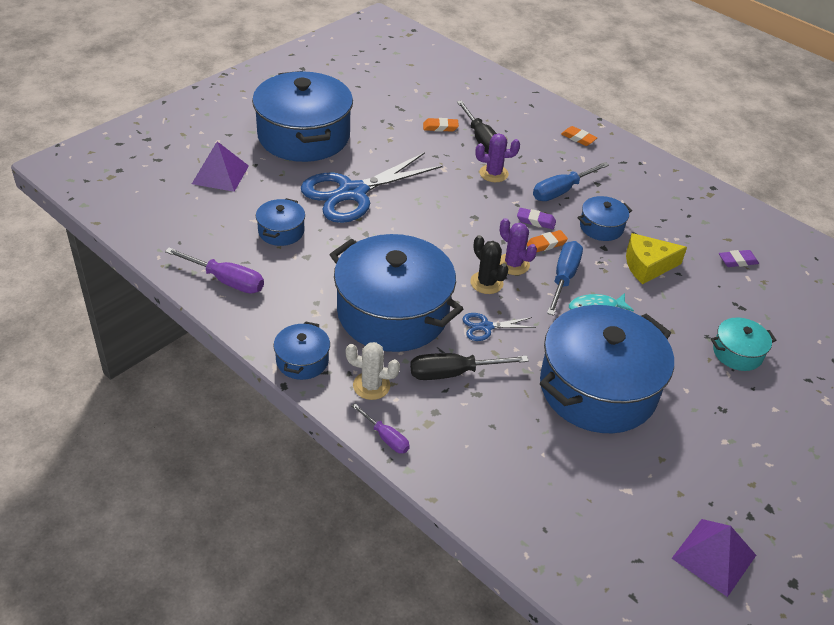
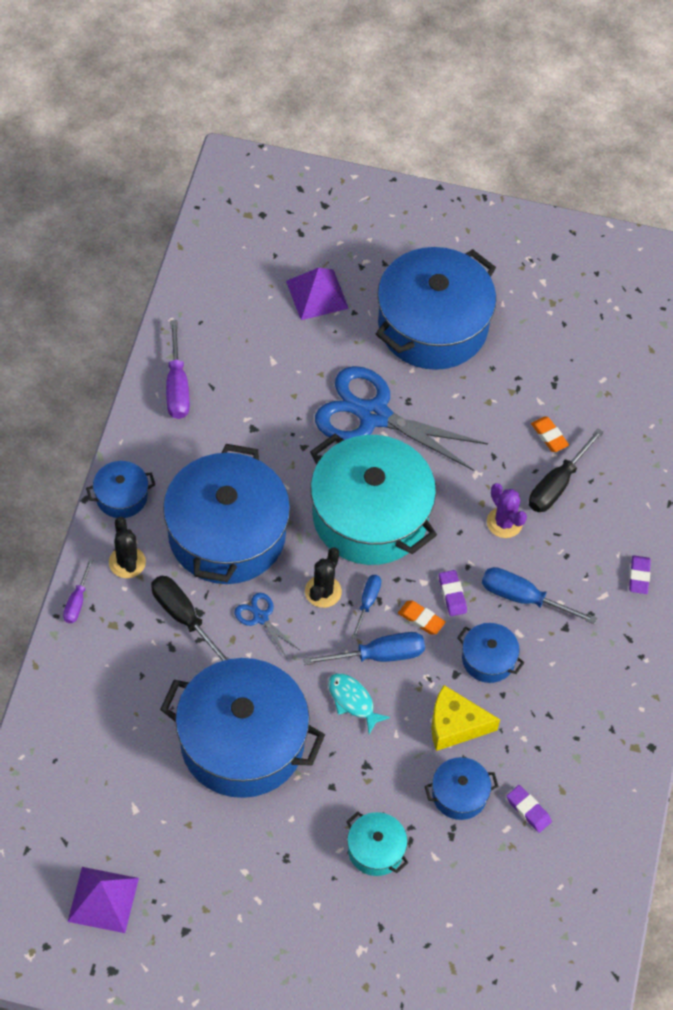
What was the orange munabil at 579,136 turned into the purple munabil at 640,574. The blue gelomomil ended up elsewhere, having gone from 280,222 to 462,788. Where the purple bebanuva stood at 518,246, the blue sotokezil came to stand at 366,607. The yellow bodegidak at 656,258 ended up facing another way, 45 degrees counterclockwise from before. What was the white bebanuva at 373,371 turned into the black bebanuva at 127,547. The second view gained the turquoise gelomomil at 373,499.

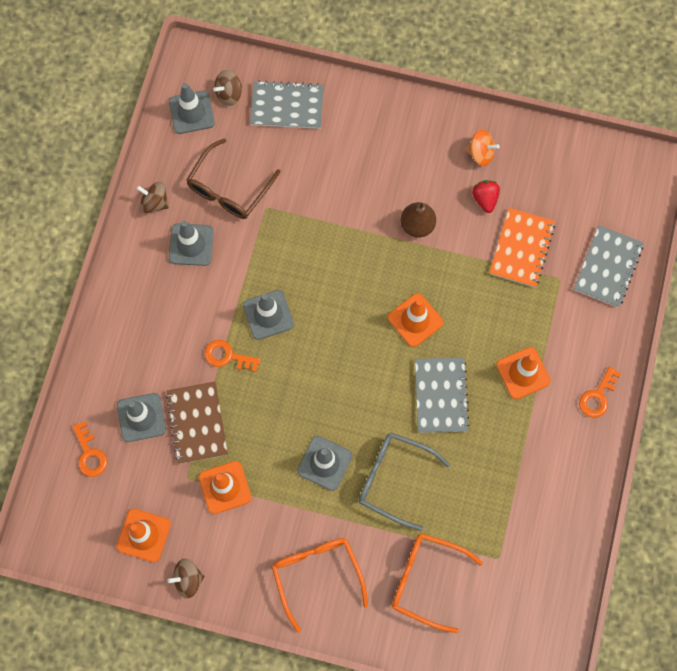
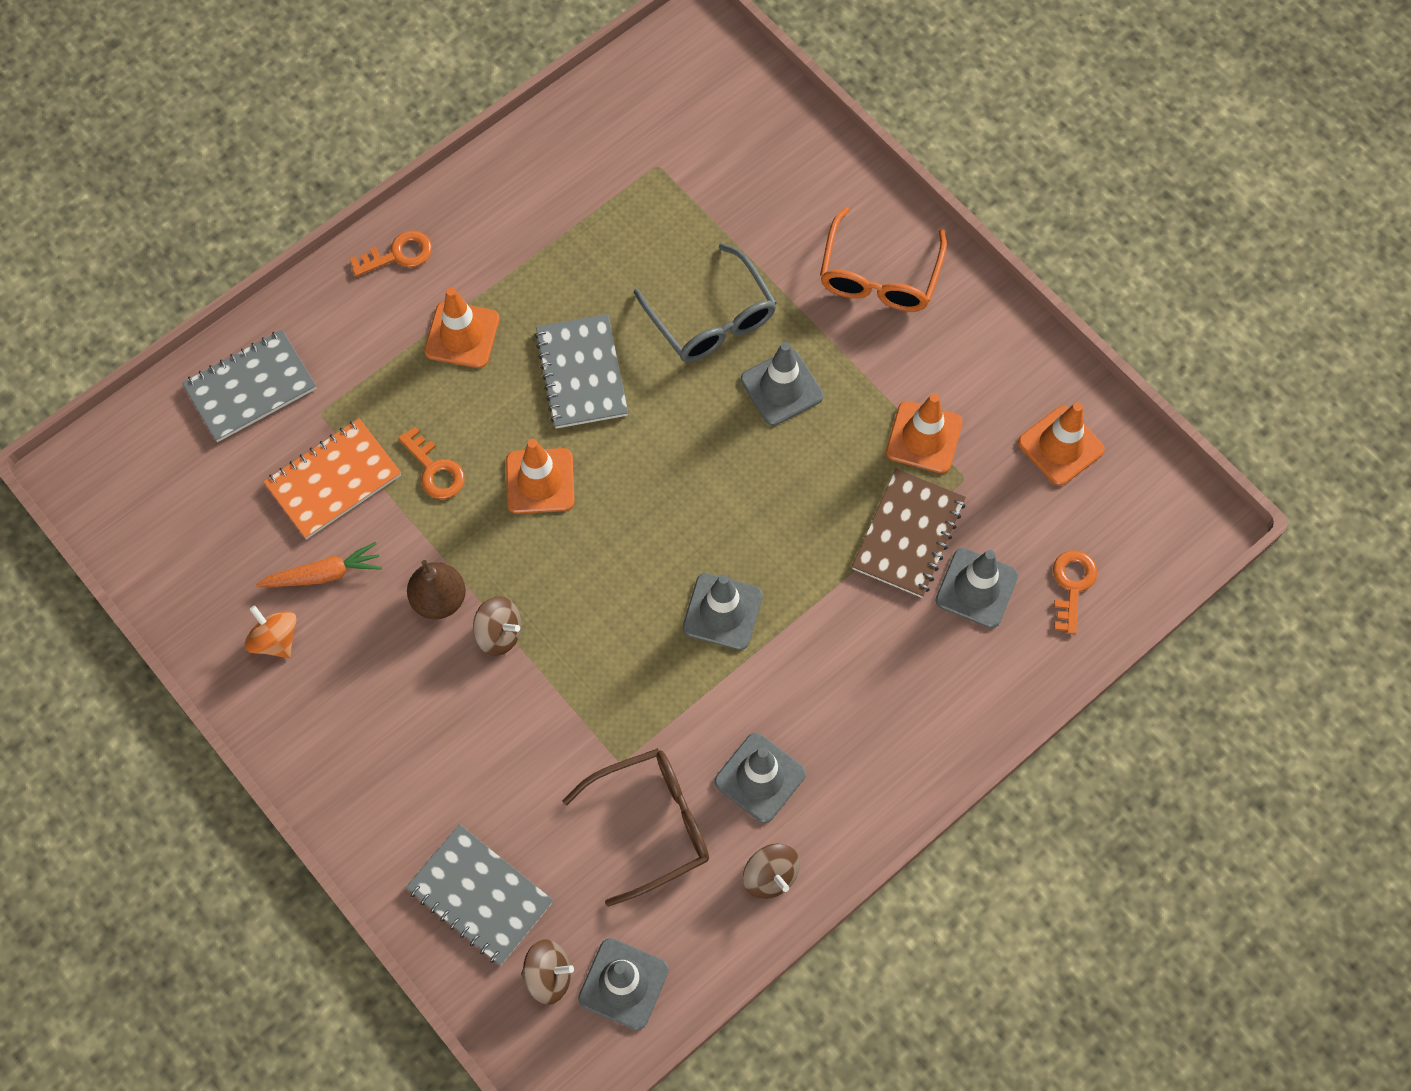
Where the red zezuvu stood at 486,196, the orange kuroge came to stand at 319,564. The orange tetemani ended up elsewhere, having gone from 233,356 to 431,462. The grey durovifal at 442,395 ended up facing another way, 45 degrees counterclockwise from before. The second view lost the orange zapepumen at 437,583. The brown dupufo ended up elsewhere, having gone from 186,578 to 497,626.

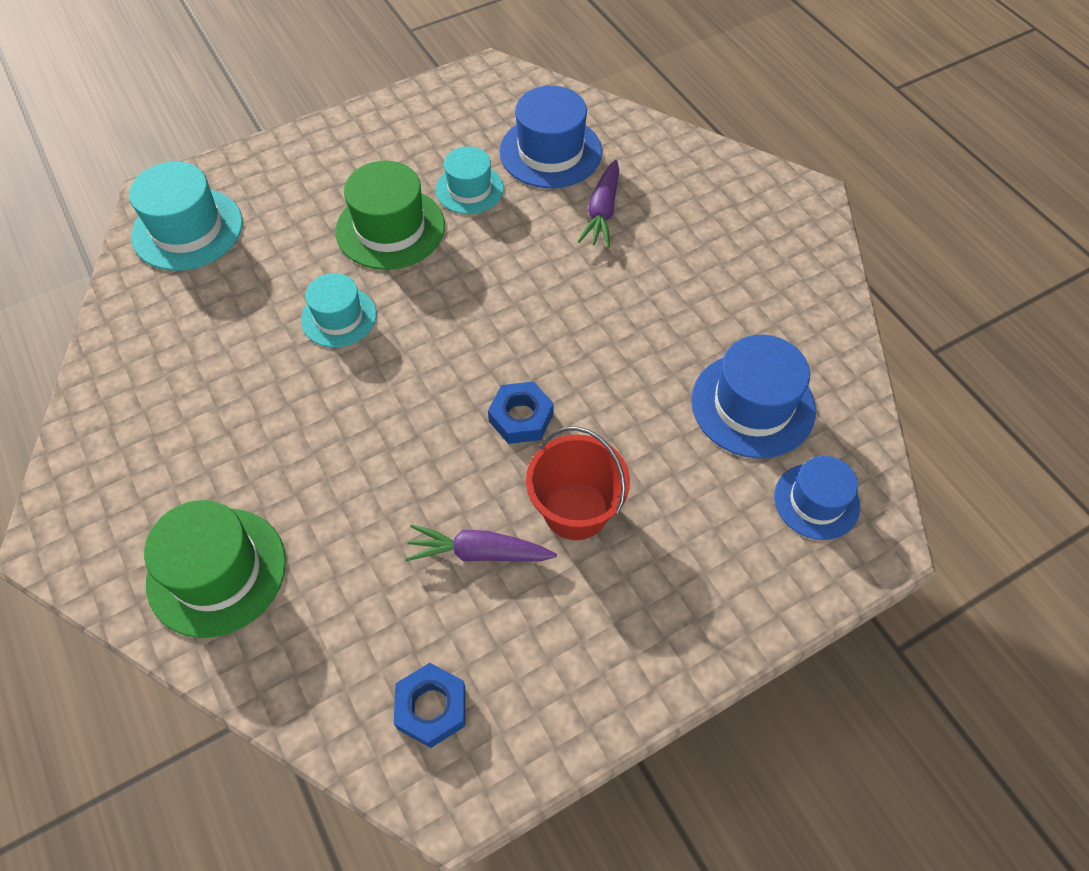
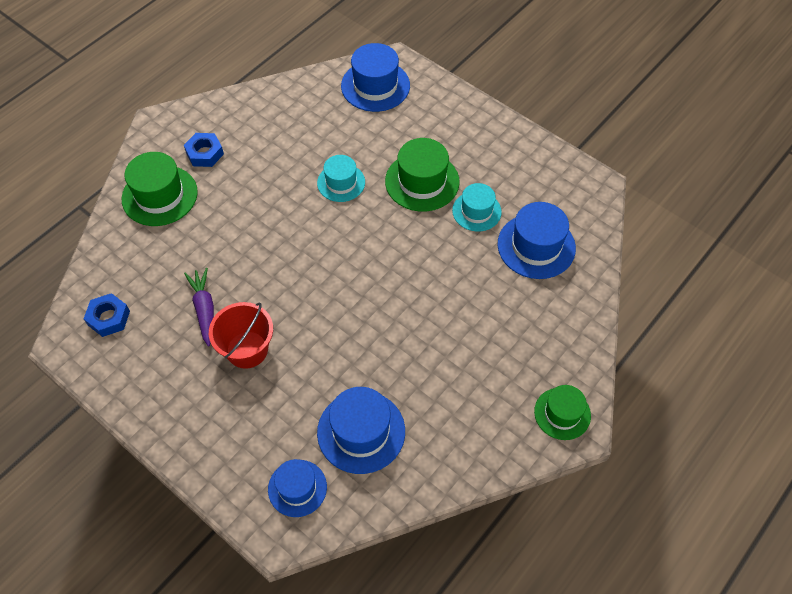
The second view lost the purple kuroge at 598,203. What was the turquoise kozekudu at 186,216 turned into the blue kozekudu at 375,77. The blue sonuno ended up elsewhere, having gone from 521,412 to 204,150. The second view gained the green kozekudu at 562,412.

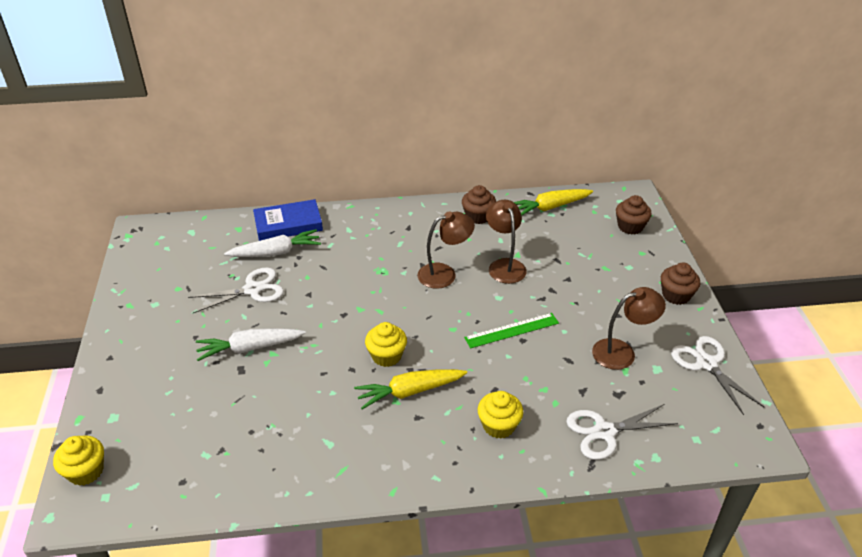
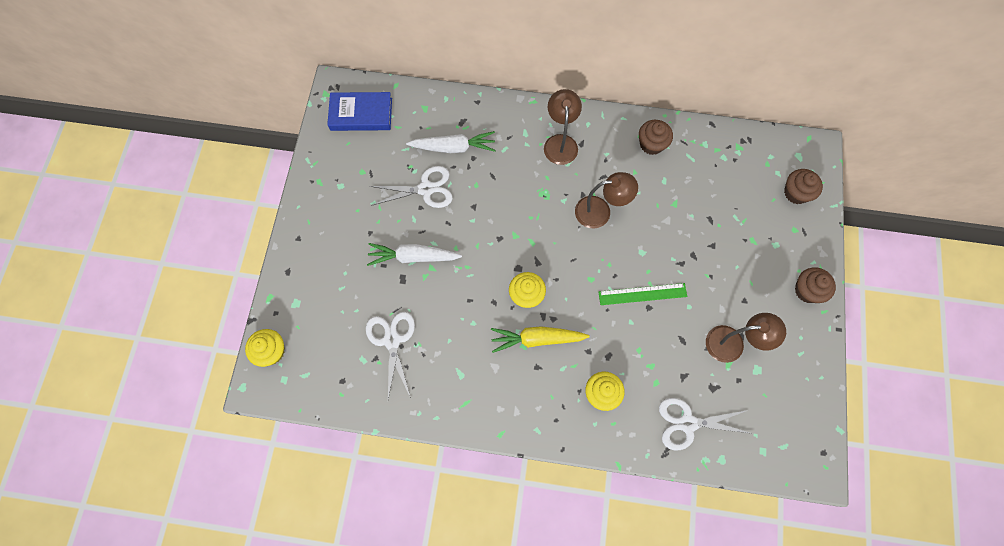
The second view lost the yellow kuroge at 553,202. The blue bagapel ended up elsewhere, having gone from 288,220 to 359,111. The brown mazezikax ended up elsewhere, having gone from 506,242 to 563,127. The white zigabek ended up elsewhere, having gone from 717,375 to 390,355.

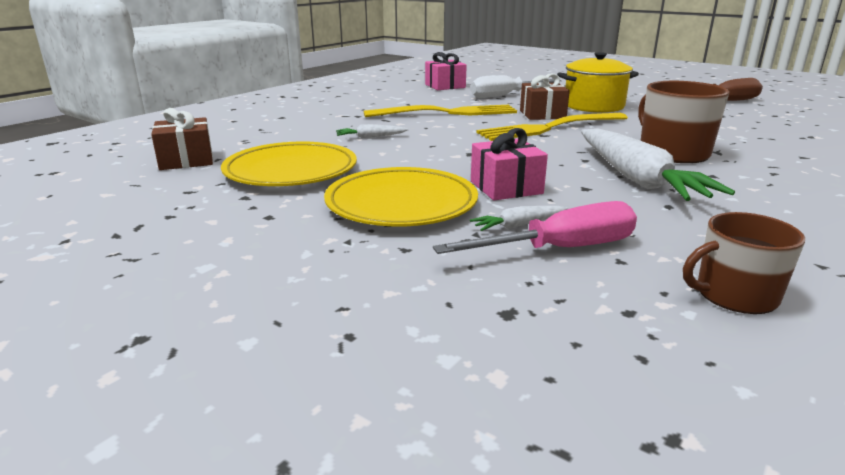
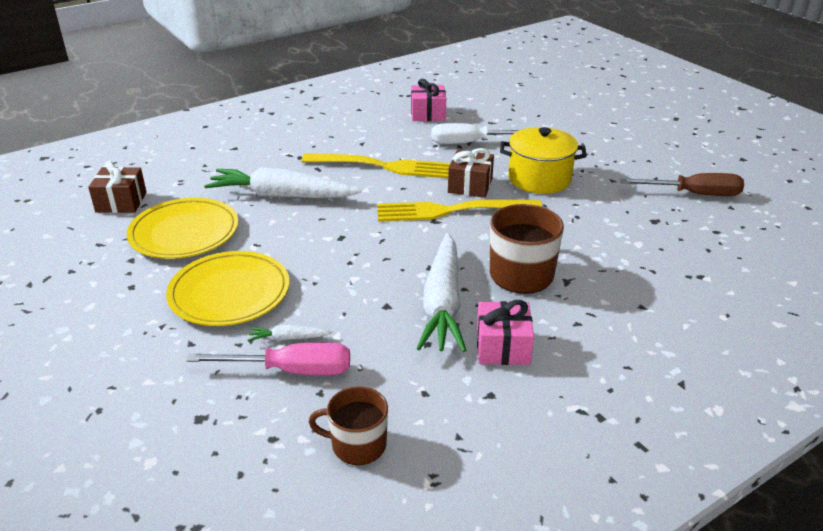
The size of the white kuroge at 372,131 changed by a factor of 2.38. The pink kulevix ended up elsewhere, having gone from 509,164 to 505,332.

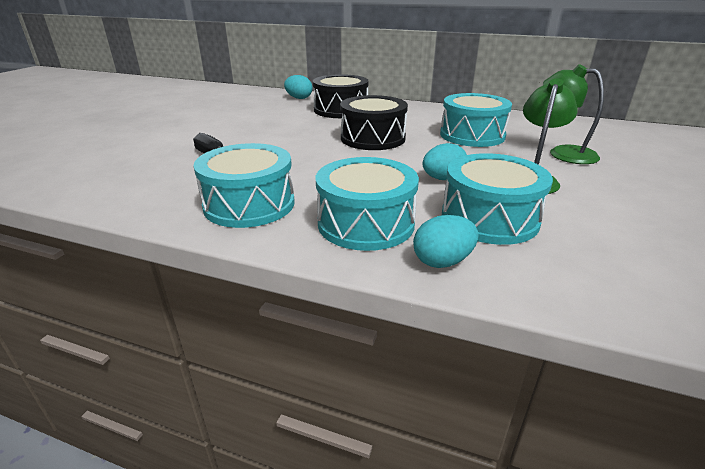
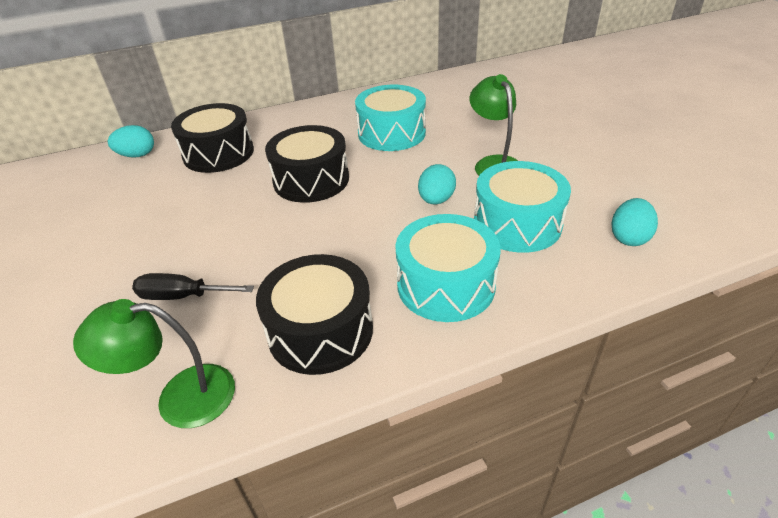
The green mazezikax ended up elsewhere, having gone from 573,114 to 154,363. What was the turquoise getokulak at 244,185 turned into the black getokulak at 314,314. The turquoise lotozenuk ended up elsewhere, having gone from 446,241 to 634,222.

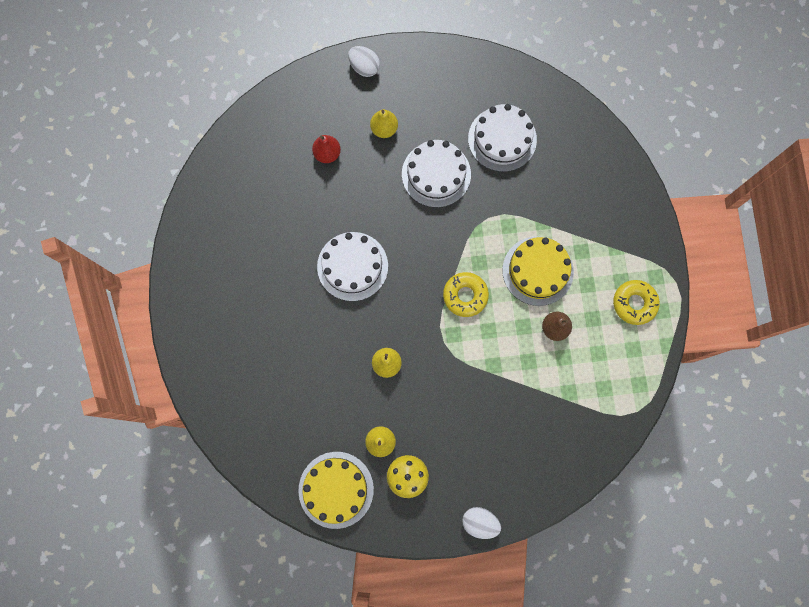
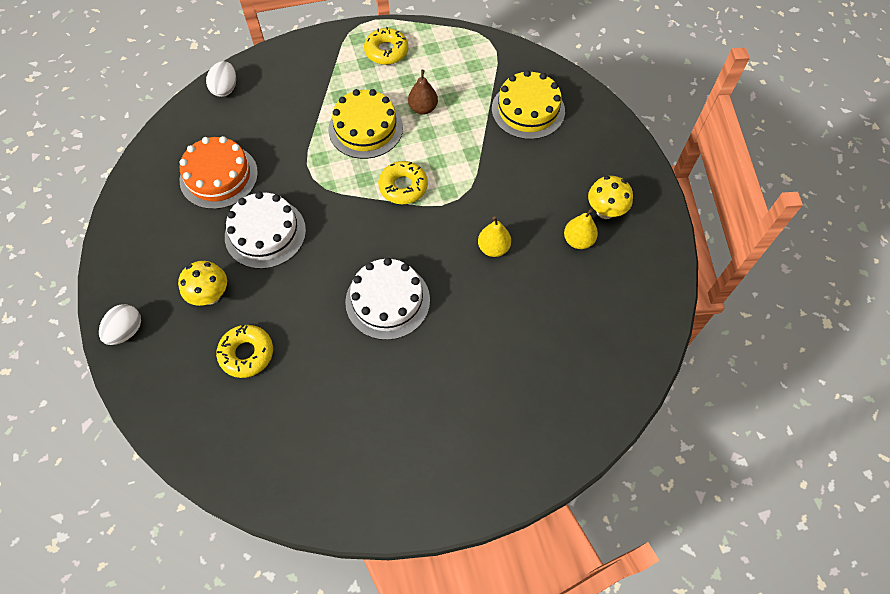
What was the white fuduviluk at 502,138 turned into the orange fuduviluk at 218,172. Where the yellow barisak stood at 384,123, the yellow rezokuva came to stand at 202,283. Where the red barisak stood at 326,149, the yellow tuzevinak came to stand at 244,351. The yellow fuduviluk ended up elsewhere, having gone from 336,490 to 528,105. The white lotozenuk ended up elsewhere, having gone from 481,523 to 221,79.

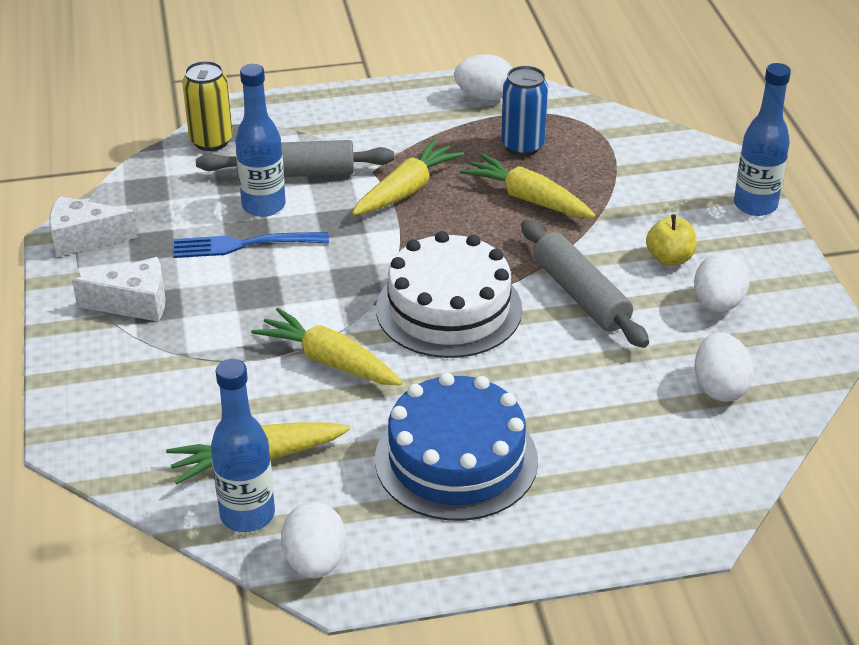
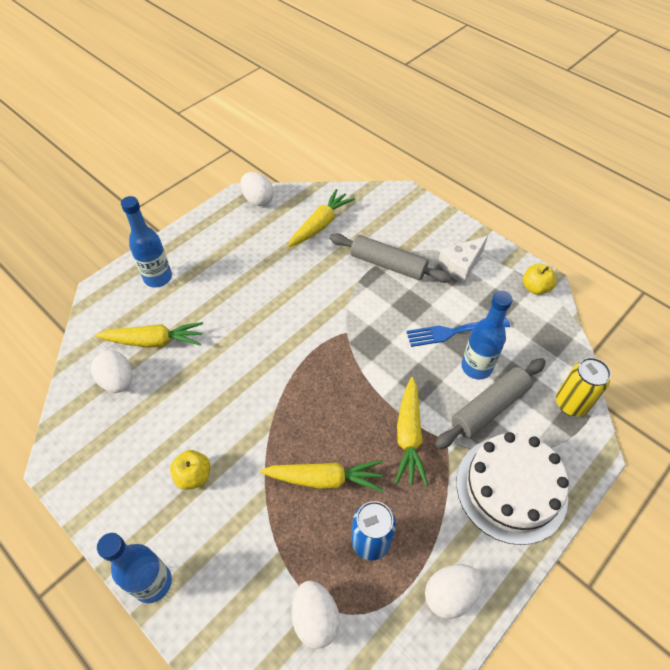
Where the white bodegidak stood at 93,226, the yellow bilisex came to stand at 539,279. The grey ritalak ended up elsewhere, having gone from 585,284 to 390,258. The white fuduviluk ended up elsewhere, having gone from 449,294 to 512,488. The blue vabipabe at 251,245 ended up facing another way, 150 degrees counterclockwise from before. The white lotozenuk ended up elsewhere, having gone from 722,282 to 316,615. The yellow kuroge ended up elsewhere, having gone from 326,347 to 149,335. The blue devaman ended up elsewhere, having gone from 243,445 to 146,241. The second view lost the blue fuduviluk at 456,446.

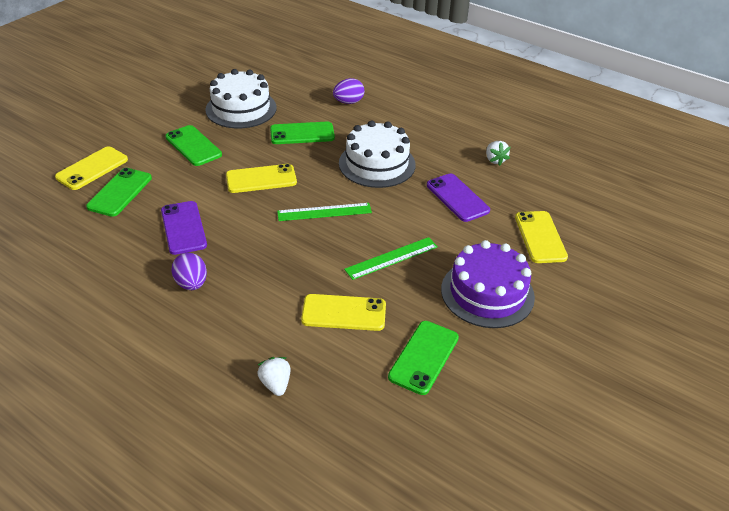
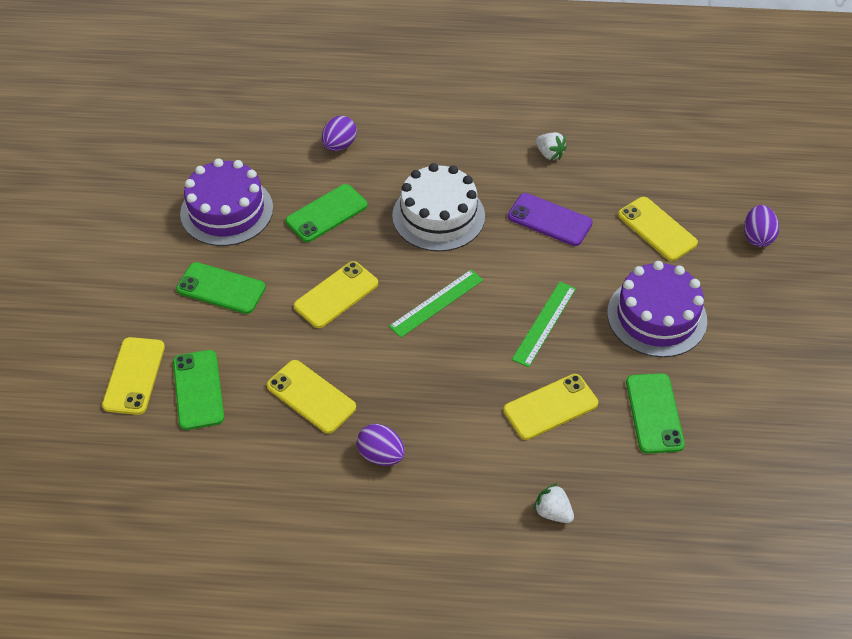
What was the white fuduviluk at 241,98 turned into the purple fuduviluk at 226,202. What was the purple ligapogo at 184,228 turned into the yellow ligapogo at 311,397. The second view gained the purple lotozenuk at 761,226.

